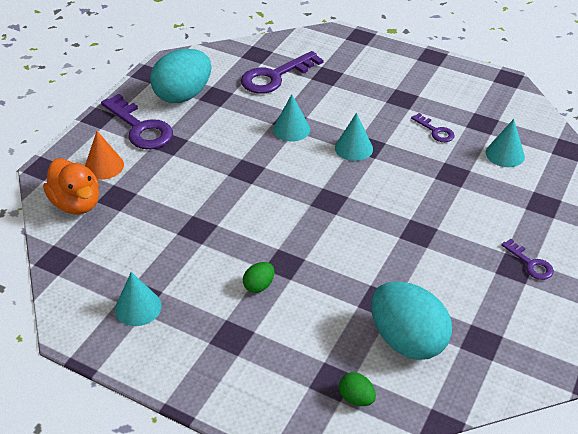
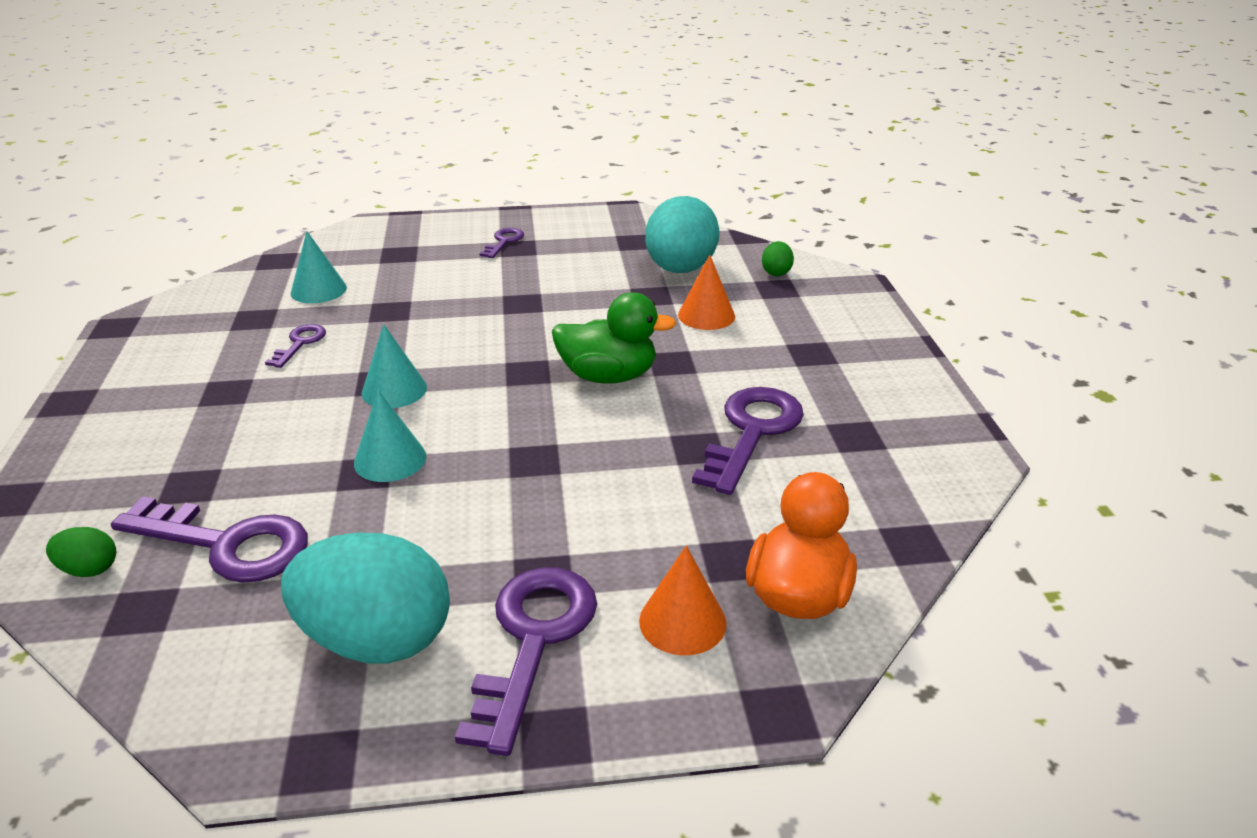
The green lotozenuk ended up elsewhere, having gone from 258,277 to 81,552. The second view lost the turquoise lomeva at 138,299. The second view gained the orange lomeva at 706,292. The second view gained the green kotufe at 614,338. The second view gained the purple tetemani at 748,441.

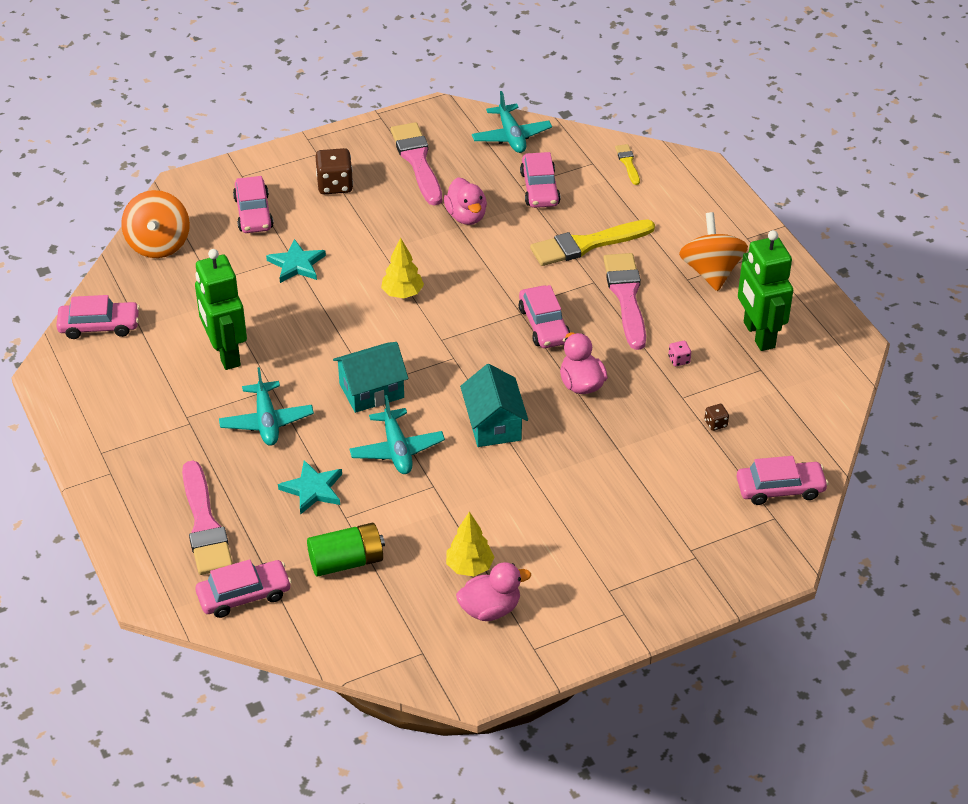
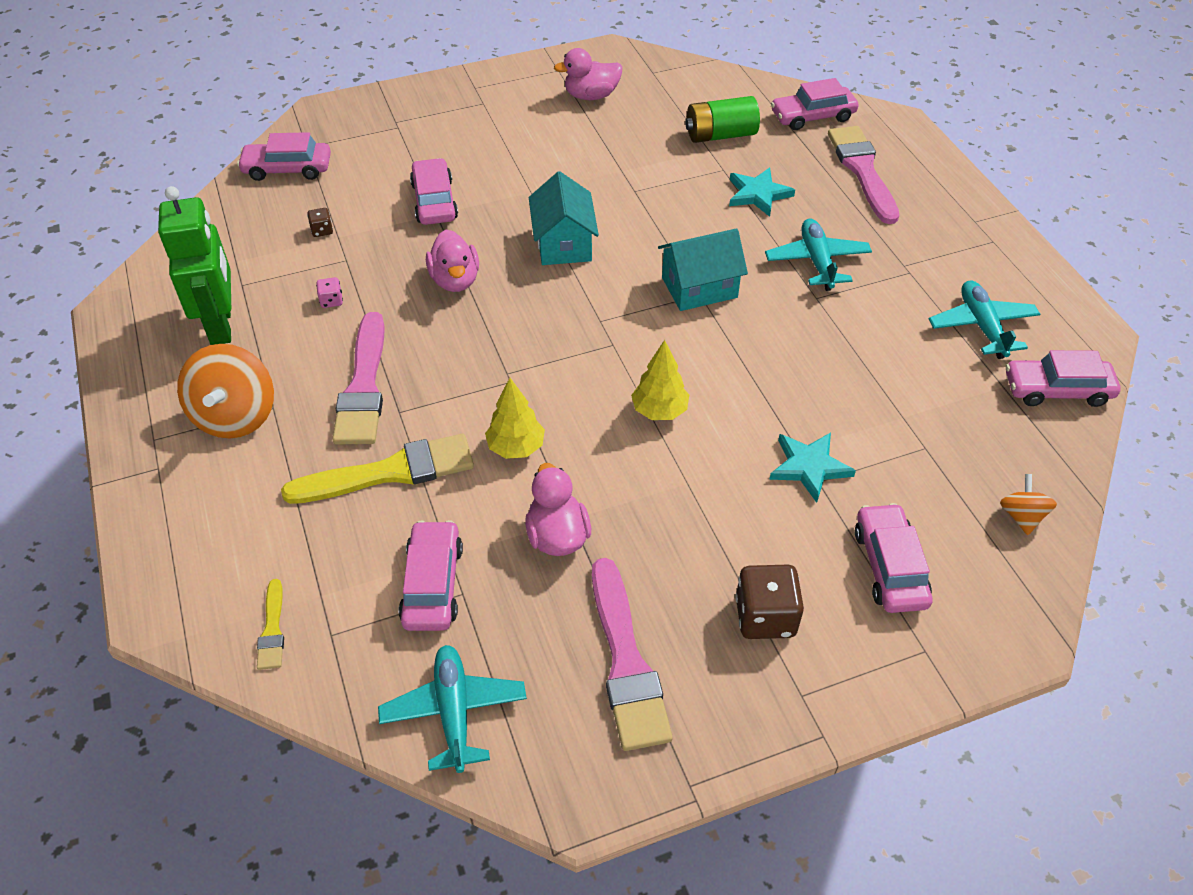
The size of the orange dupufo at 155,224 changed by a factor of 0.52. The second view lost the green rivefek at 221,309. The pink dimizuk ended up elsewhere, having gone from 544,316 to 434,191. The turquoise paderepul ended up elsewhere, having gone from 397,434 to 984,319. The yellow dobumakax ended up elsewhere, having gone from 470,543 to 515,418.

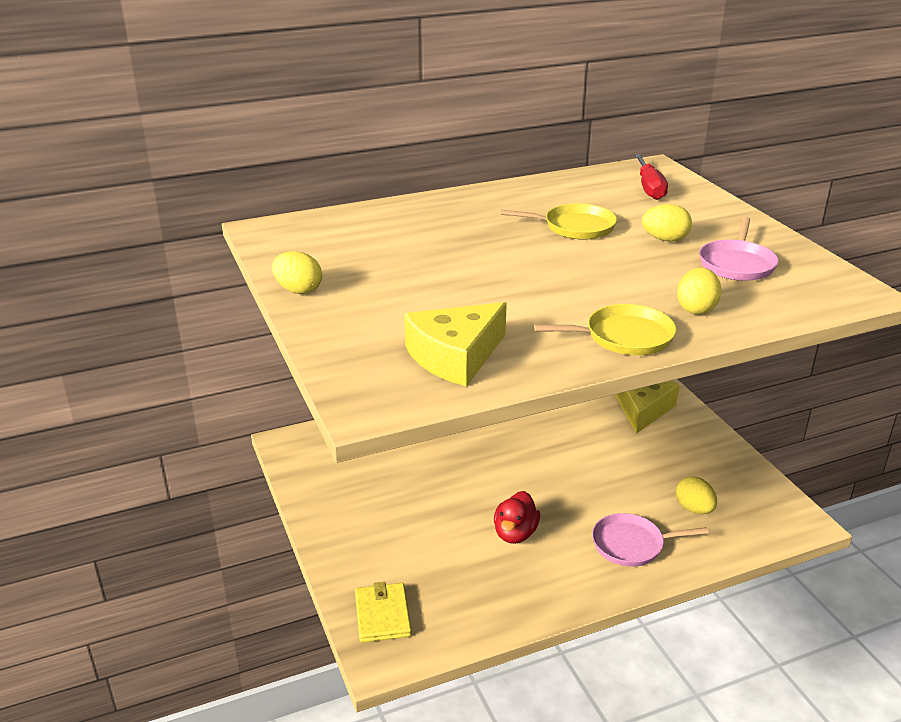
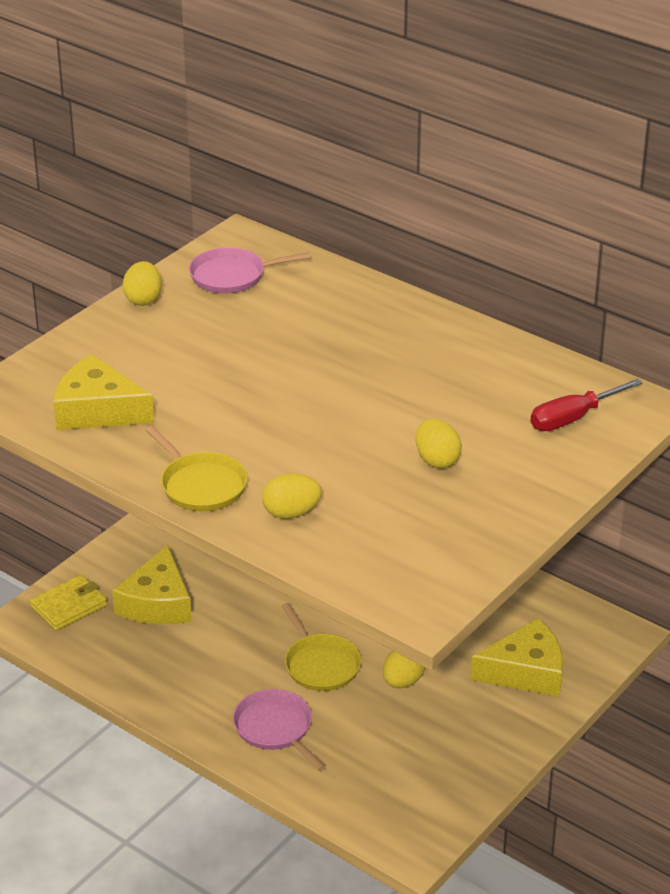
The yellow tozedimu ended up elsewhere, having gone from 559,221 to 321,647. The pink tozedimu ended up elsewhere, having gone from 739,249 to 250,270. The yellow lotozenuk ended up elsewhere, having gone from 696,495 to 404,669. The second view lost the red kotufe at 517,517. The second view gained the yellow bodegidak at 152,584.

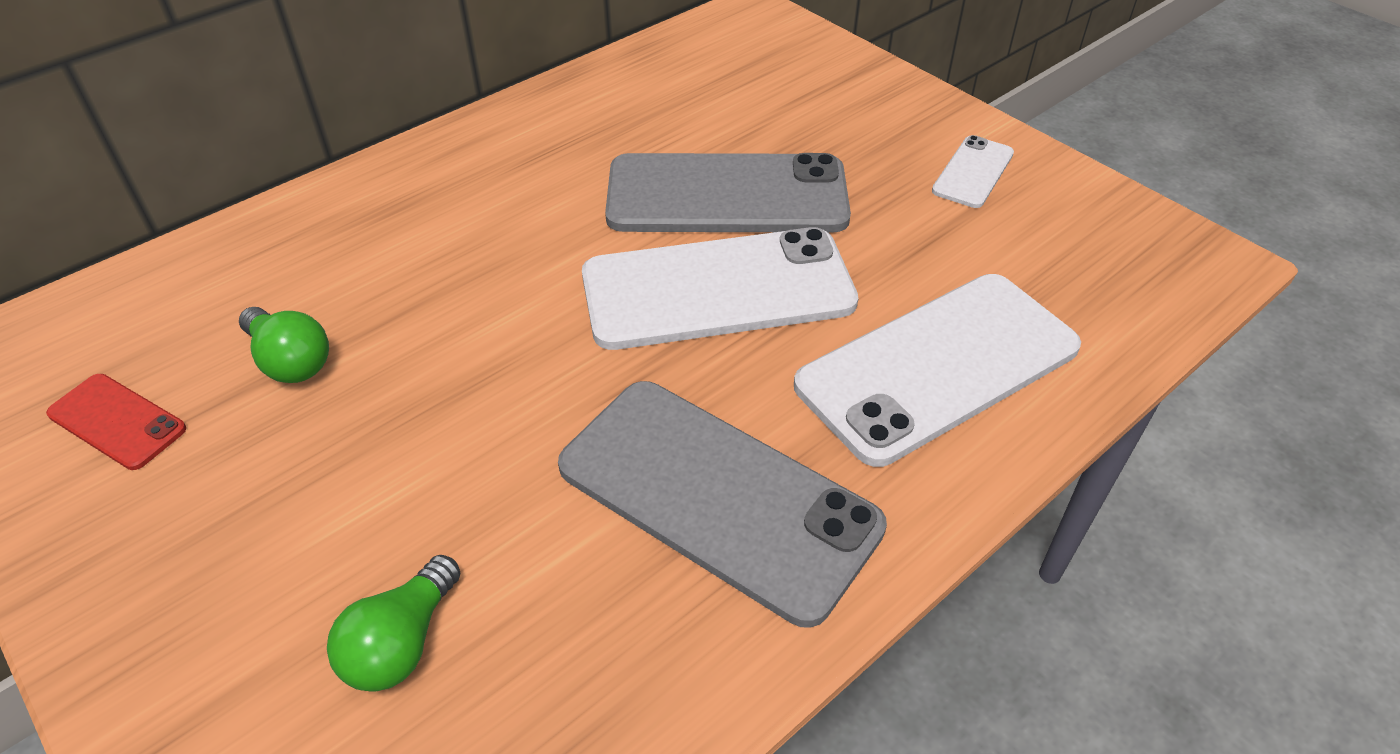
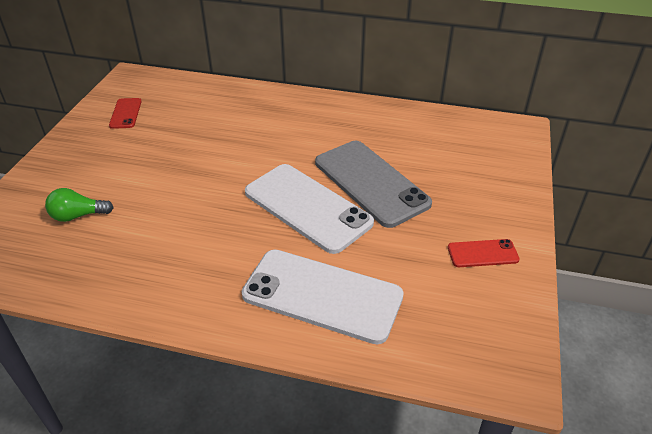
What was the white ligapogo at 973,171 turned into the red ligapogo at 484,253. The second view lost the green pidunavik at 284,345. The second view lost the grey ligapogo at 722,504.

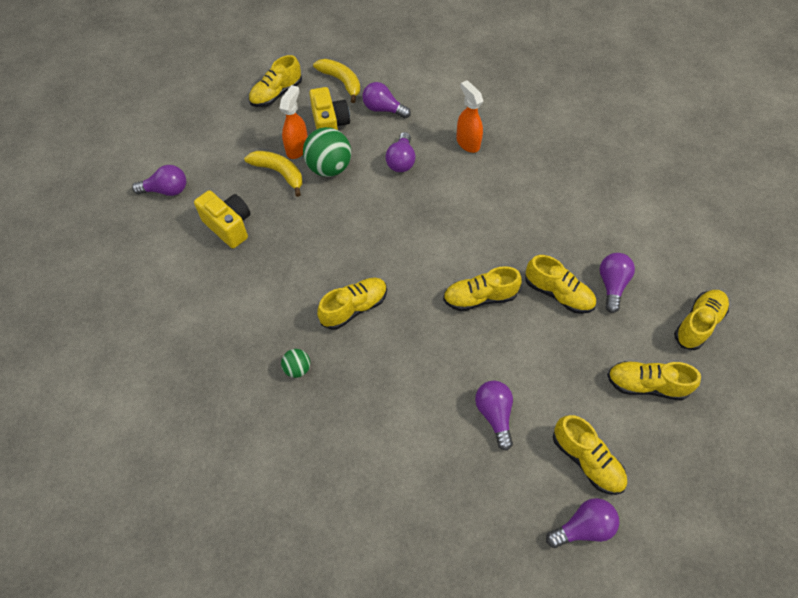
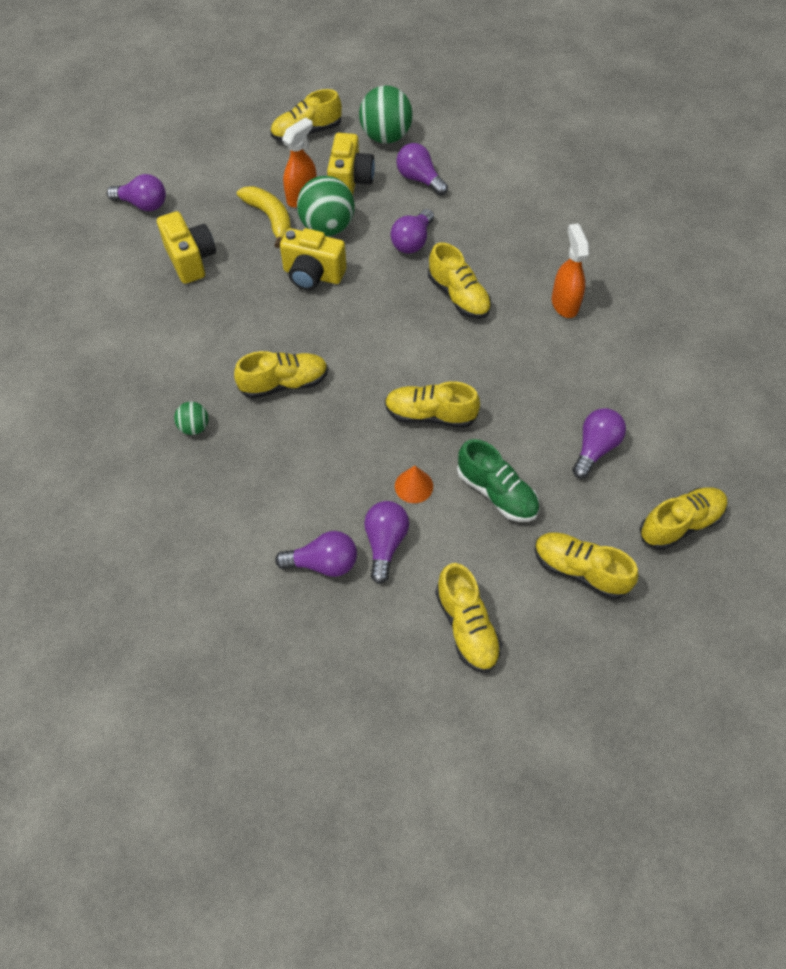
Where the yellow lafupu stood at 336,81, the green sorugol came to stand at 386,114. The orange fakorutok ended up elsewhere, having gone from 469,116 to 570,271. The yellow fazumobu ended up elsewhere, having gone from 561,284 to 459,281. The purple pidunavik ended up elsewhere, having gone from 582,523 to 316,554. The second view gained the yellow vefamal at 313,259. The second view gained the green fazumobu at 498,480. The second view gained the orange lomeva at 414,484.

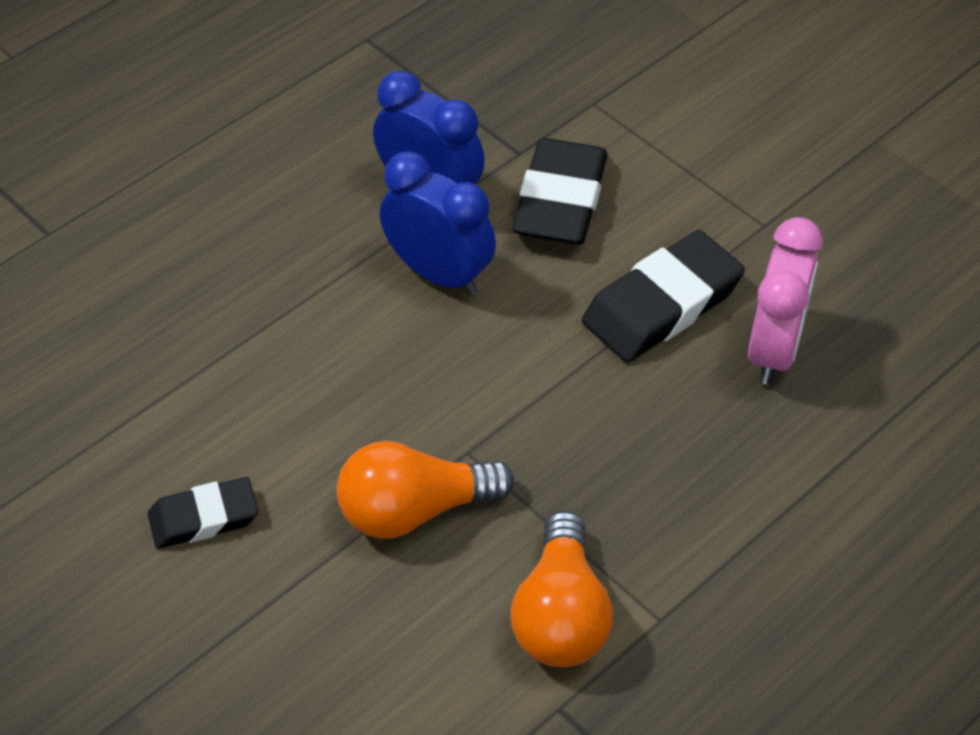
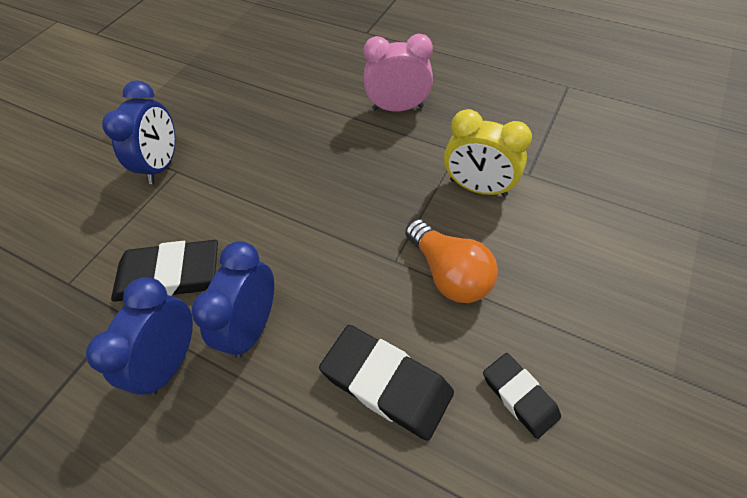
The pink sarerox ended up elsewhere, having gone from 785,301 to 398,73. The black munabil ended up elsewhere, having gone from 663,296 to 386,383. Where the orange pidunavik stood at 562,589, the yellow sarerox came to stand at 488,153. The second view gained the blue sarerox at 138,132.

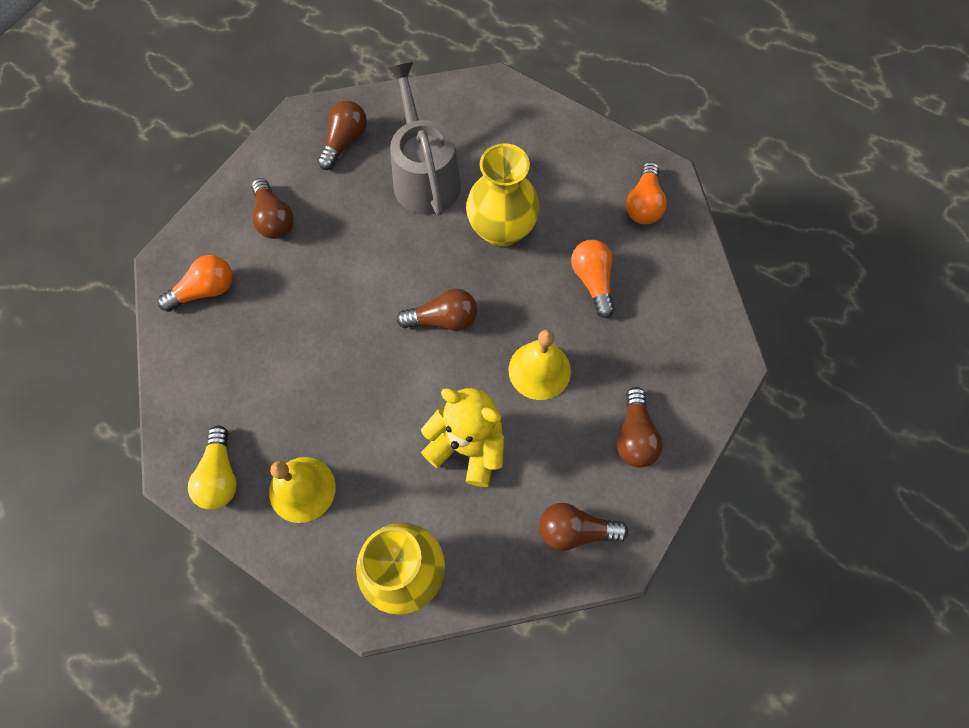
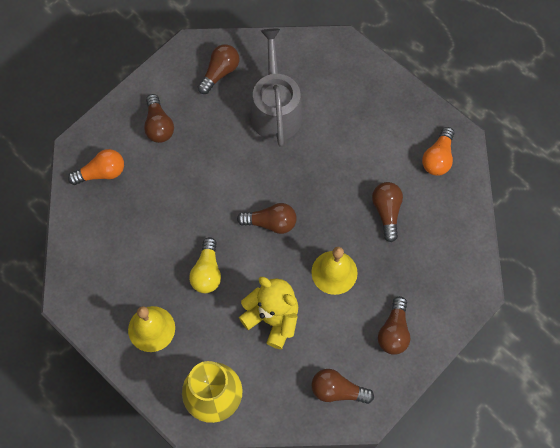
The second view lost the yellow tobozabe at 503,195. What was the orange pidunavik at 593,279 turned into the brown pidunavik at 387,212. The yellow pidunavik ended up elsewhere, having gone from 212,467 to 205,265.

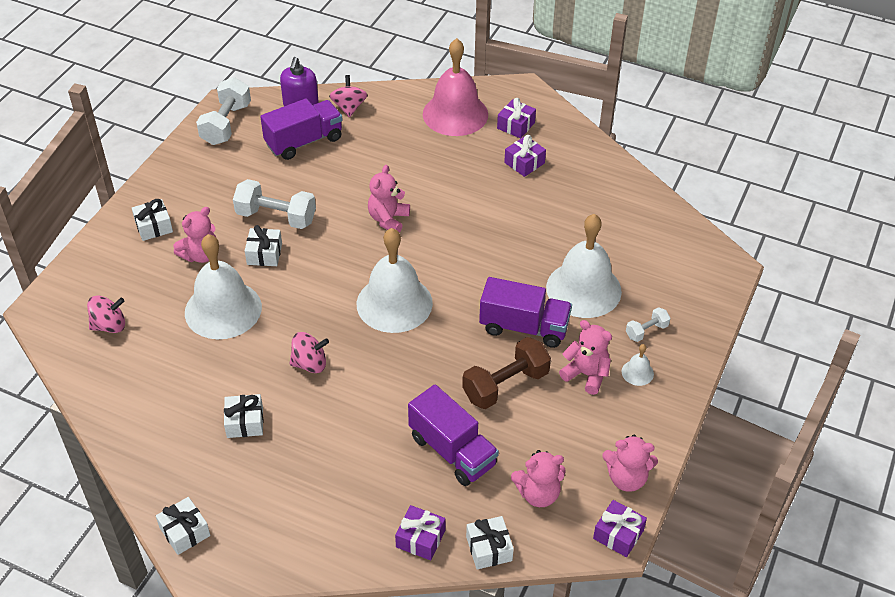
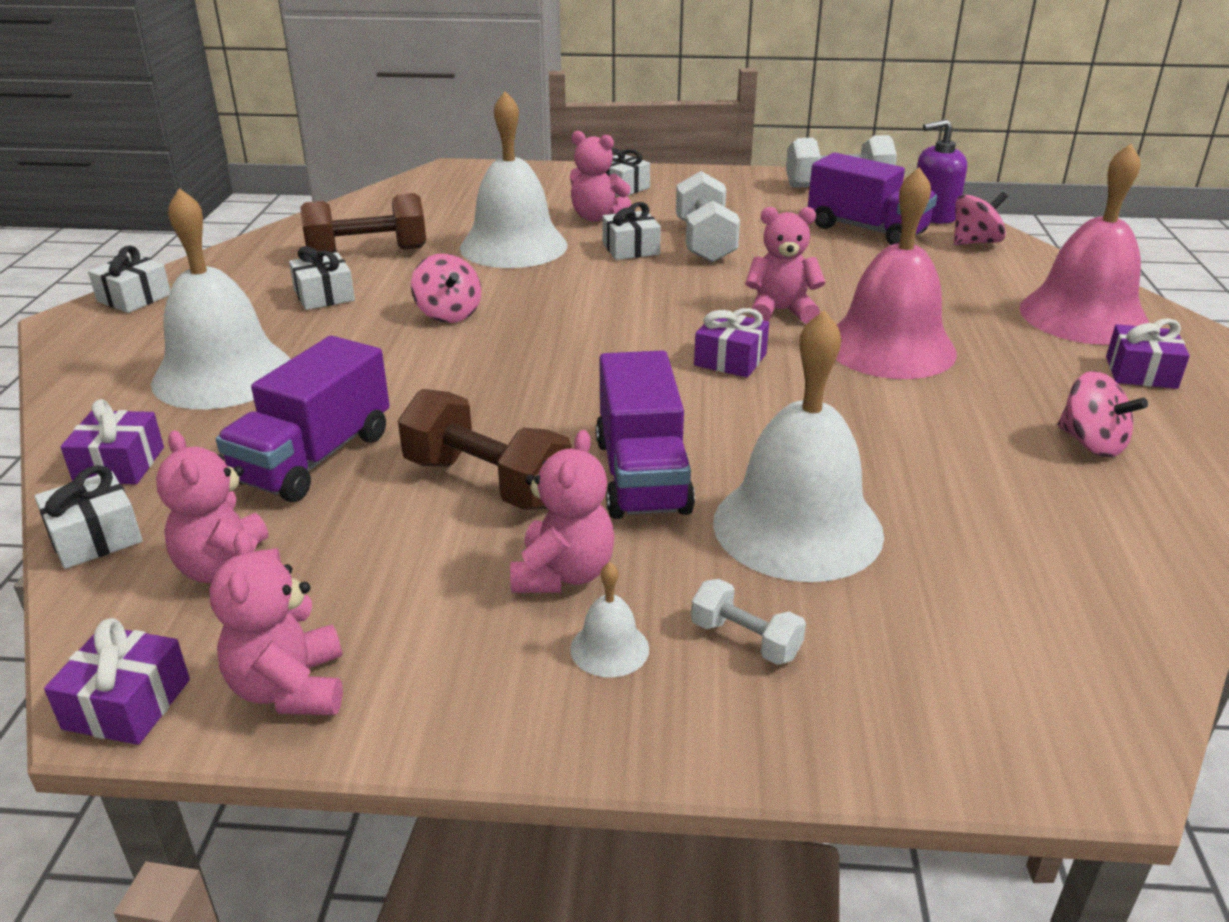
The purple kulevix ended up elsewhere, having gone from 525,156 to 731,343. The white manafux ended up elsewhere, having gone from 395,280 to 221,298. The pink dupufo ended up elsewhere, having gone from 106,314 to 1103,414. The second view gained the pink manafux at 896,273. The second view gained the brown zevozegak at 363,223.

